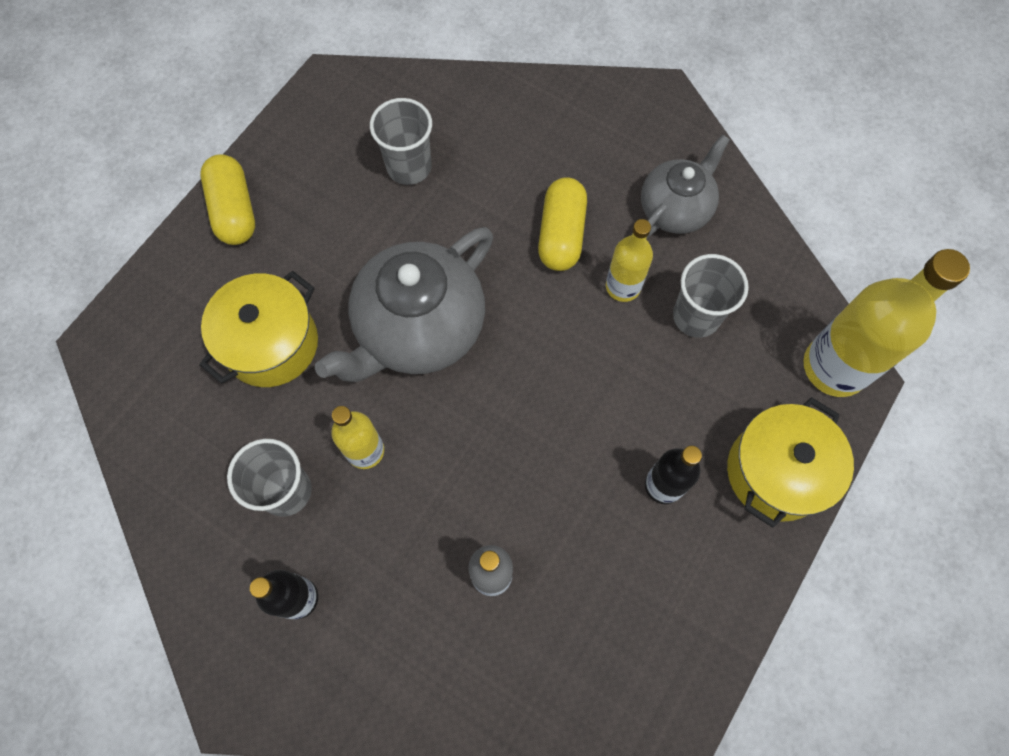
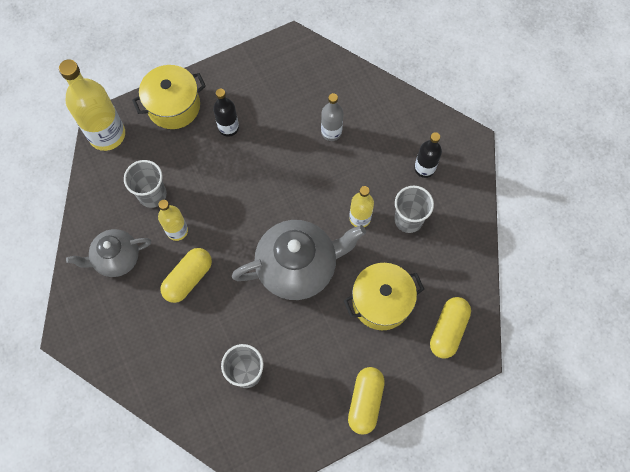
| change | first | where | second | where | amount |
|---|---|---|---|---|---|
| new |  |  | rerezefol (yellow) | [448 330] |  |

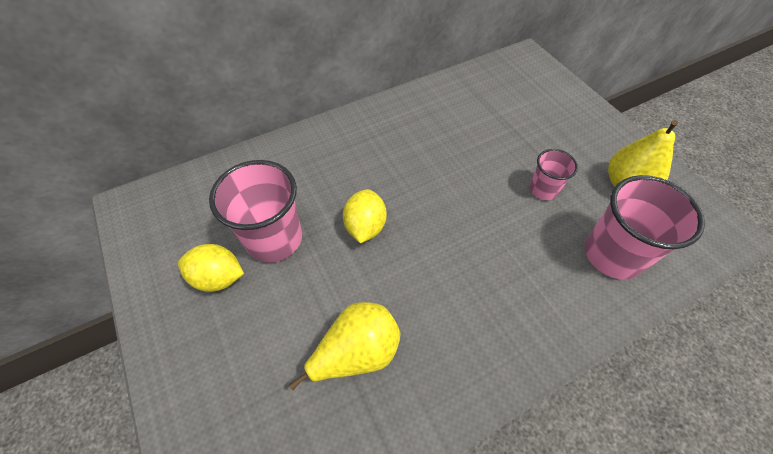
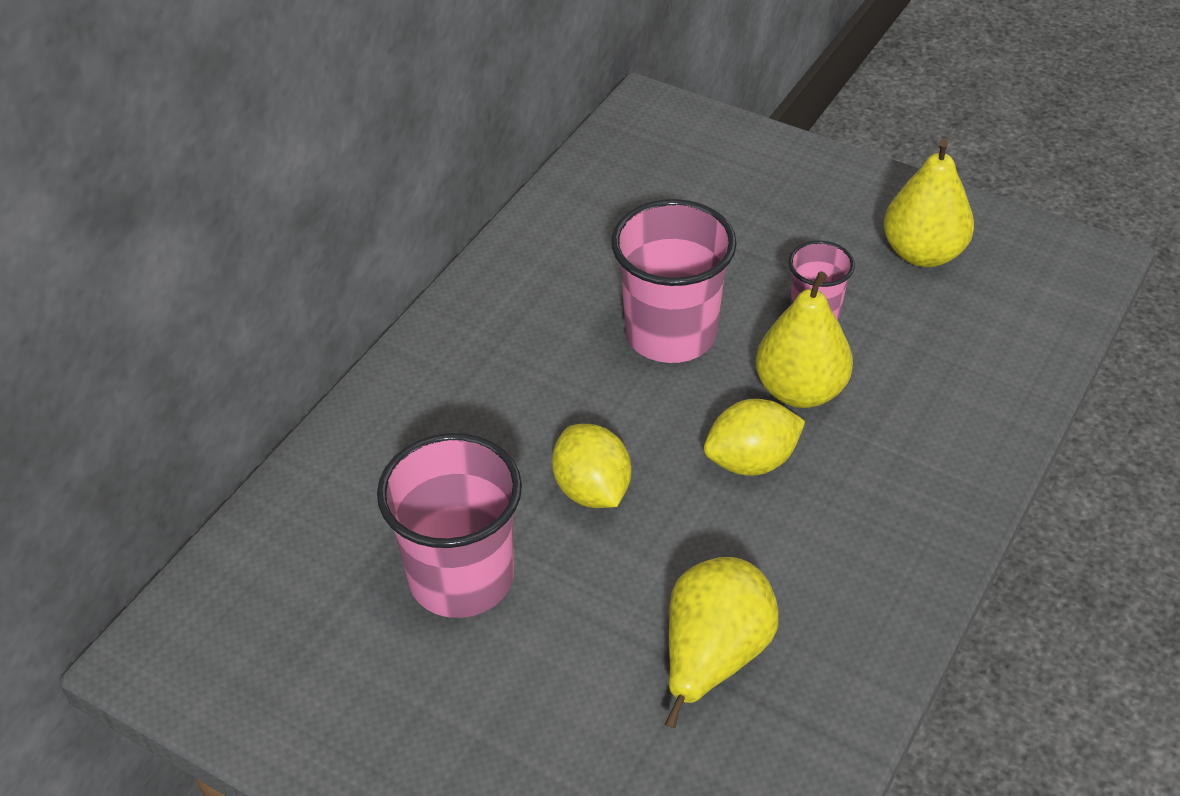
| change | first | where | second | where | amount |
|---|---|---|---|---|---|
| shifted | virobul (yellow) | [218 277] |  | [751 461] |  |
| shifted | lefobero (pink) | [612 254] |  | [670 334] |  |
| new |  |  | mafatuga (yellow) | [800 390] |  |

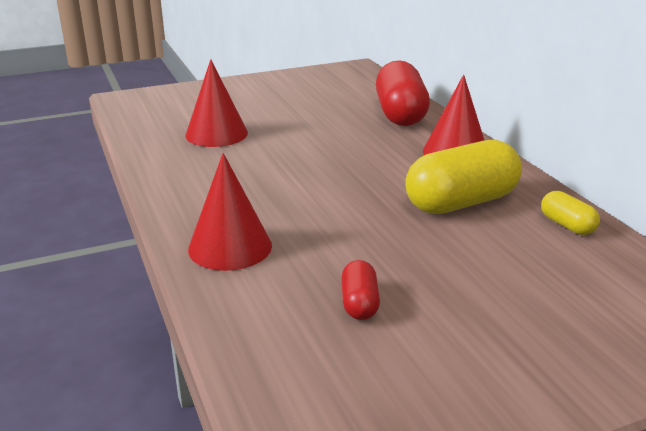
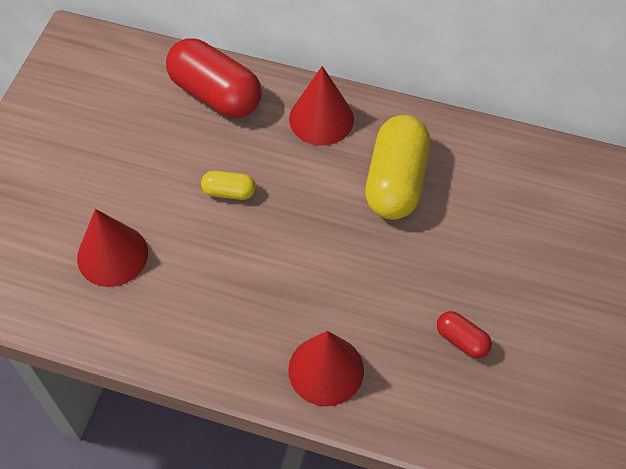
| change | first | where | second | where | amount |
|---|---|---|---|---|---|
| shifted | rerezefol (yellow) | [567 225] |  | [229 192] |  |

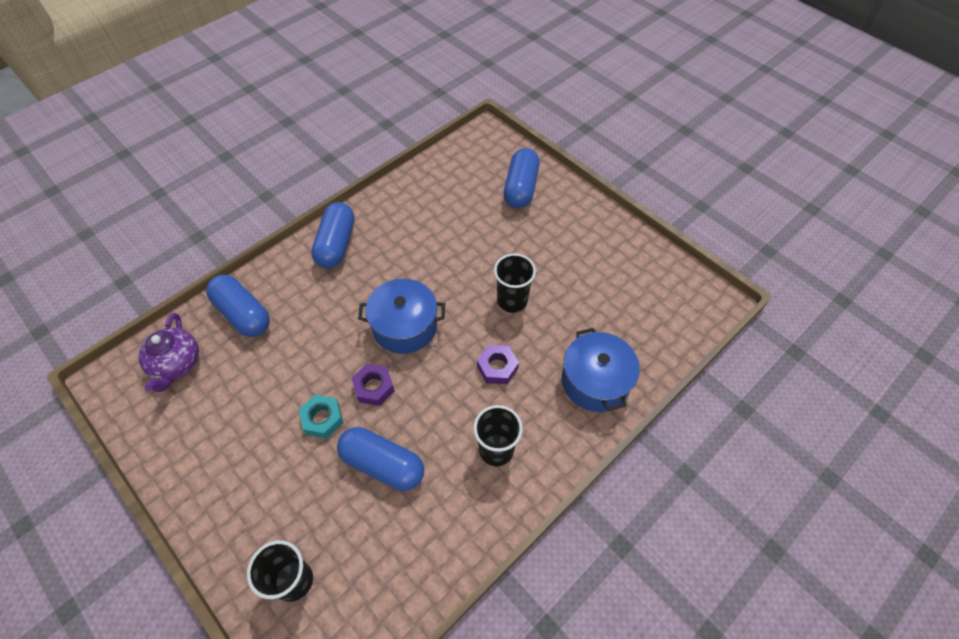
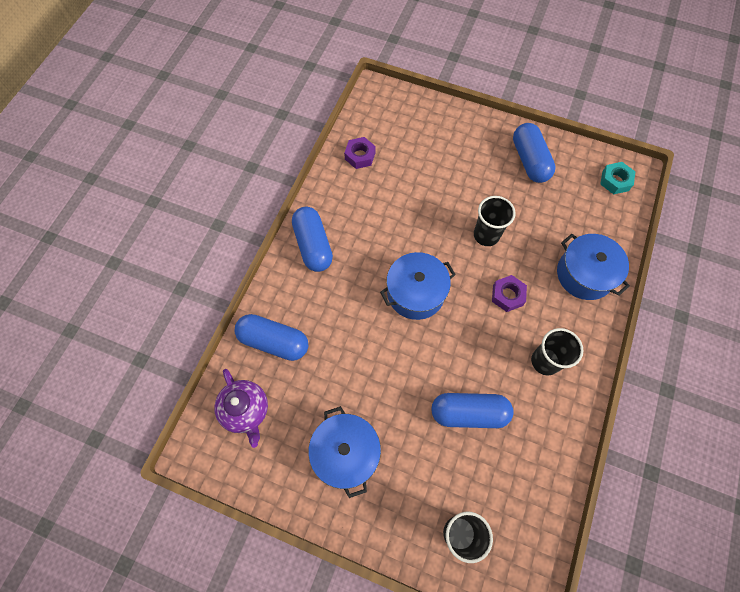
| change | first | where | second | where | amount |
|---|---|---|---|---|---|
| shifted | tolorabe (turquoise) | [322 419] |  | [615 181] |  |
| shifted | tolorabe (purple) | [374 387] |  | [360 156] |  |
| shifted | rerezefol (blue) | [520 188] |  | [529 161] |  |
| new |  |  | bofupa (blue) | [346 453] |  |

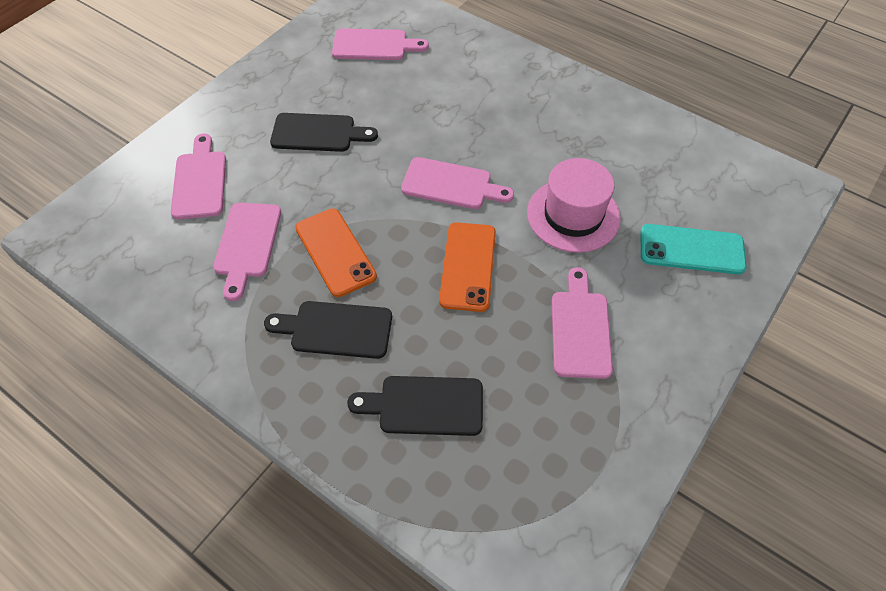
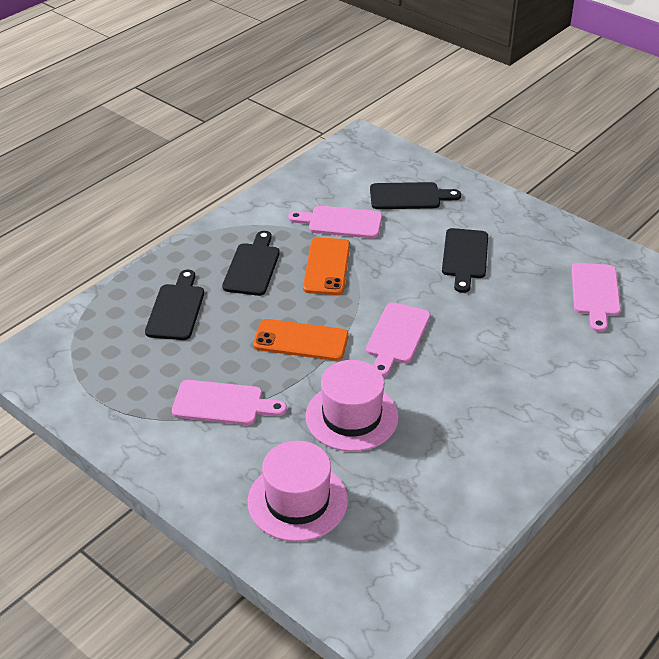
| change | first | where | second | where | amount |
|---|---|---|---|---|---|
| repainted | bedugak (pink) | [200 181] | bedugak (black) | [409 196] |  |
| rotated | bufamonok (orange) | [335 252] |  | [327 266] | 60 degrees counterclockwise |
| swapped | bufamonok (turquoise) | [691 249] | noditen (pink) | [297 501] |  |

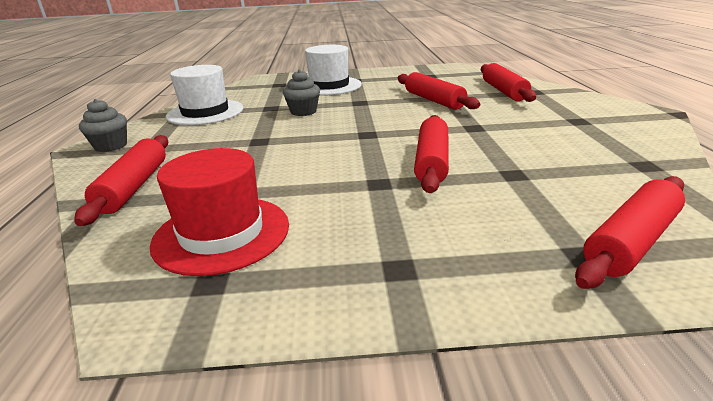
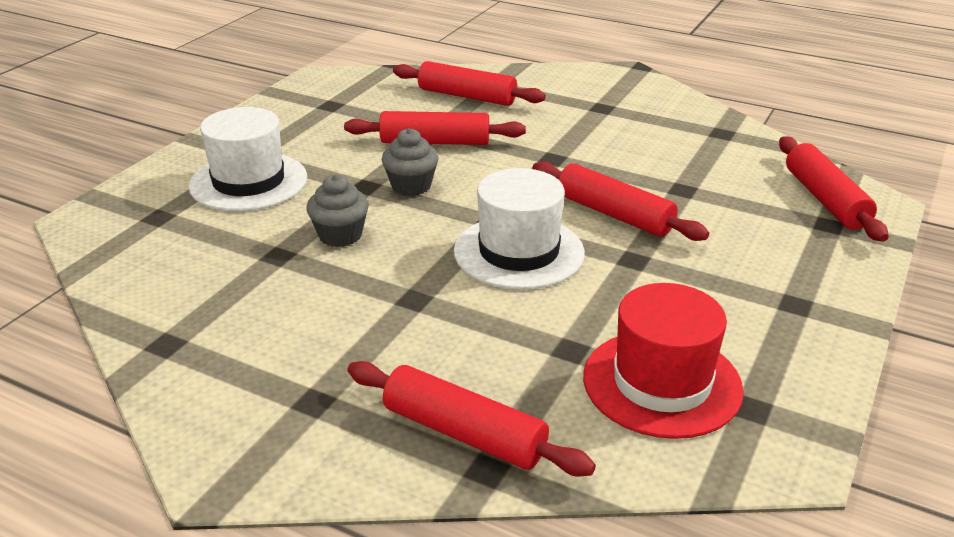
| change | first | where | second | where | amount |
|---|---|---|---|---|---|
| shifted | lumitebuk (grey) | [111 146] |  | [411 186] |  |
| shifted | noditen (white) | [205 112] |  | [519 252] |  |

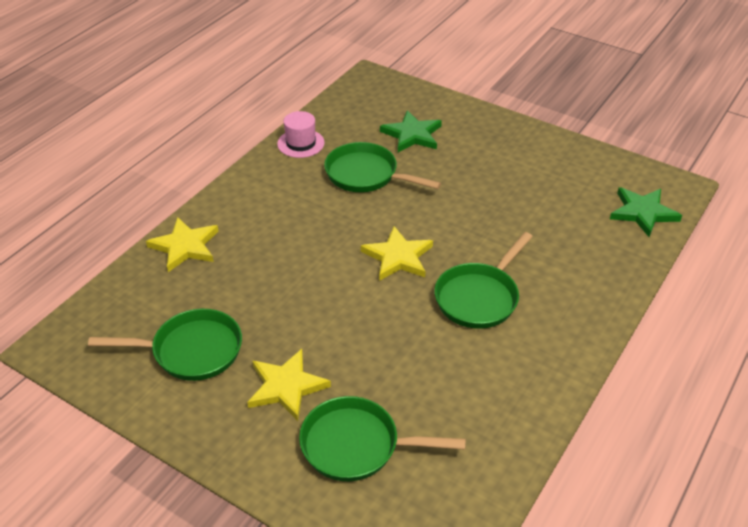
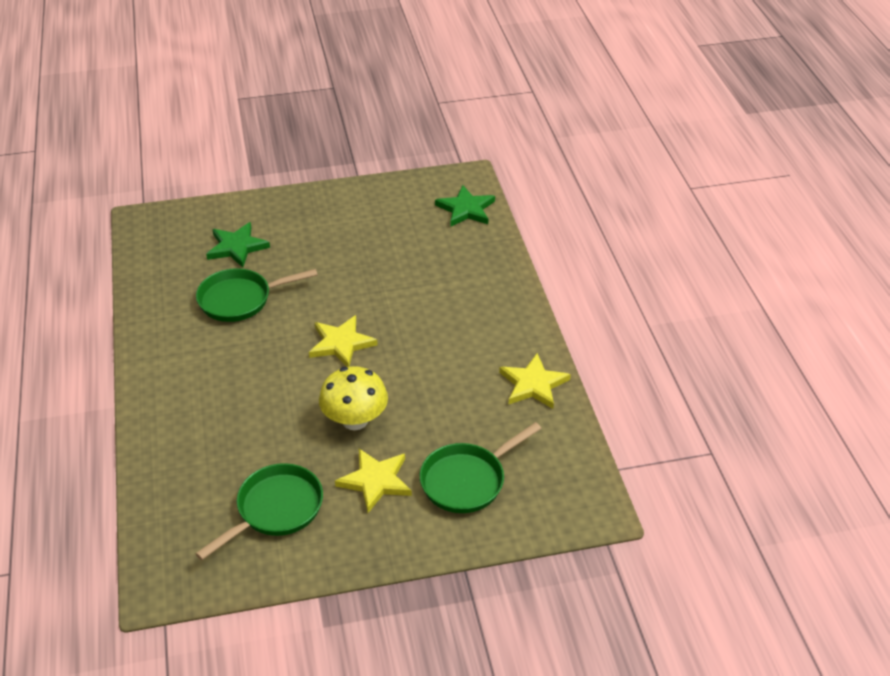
| change | first | where | second | where | amount |
|---|---|---|---|---|---|
| shifted | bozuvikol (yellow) | [185 246] |  | [533 384] |  |
| gone | noditen (pink) | [301 143] |  |  |  |
| gone | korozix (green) | [479 297] |  |  |  |
| new |  |  | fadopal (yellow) | [355 420] |  |

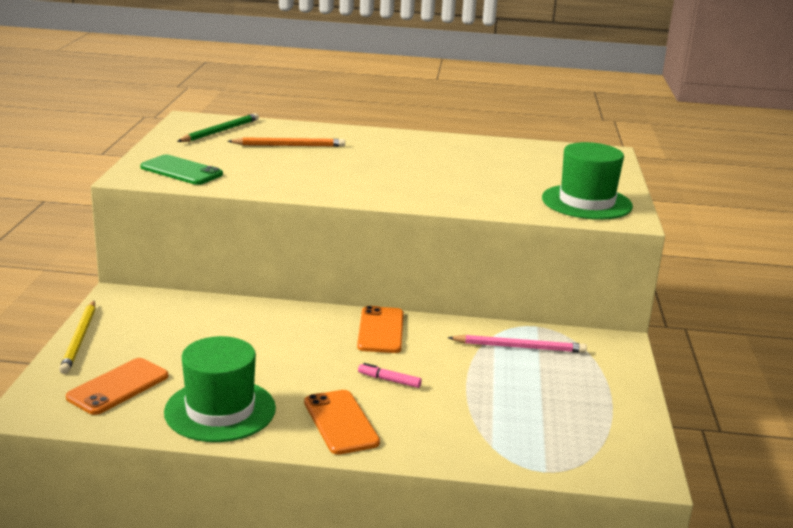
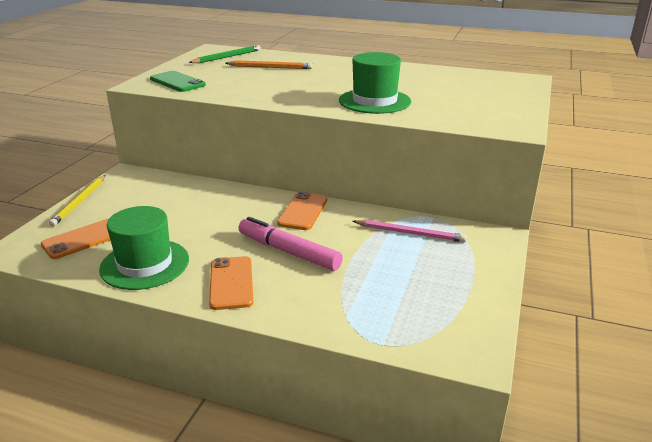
| change | first | where | second | where | amount |
|---|---|---|---|---|---|
| scaled | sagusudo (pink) | [389 380] |  | [288 252] | x2.23 |
| shifted | noditen (green) | [586 202] |  | [374 101] |  |

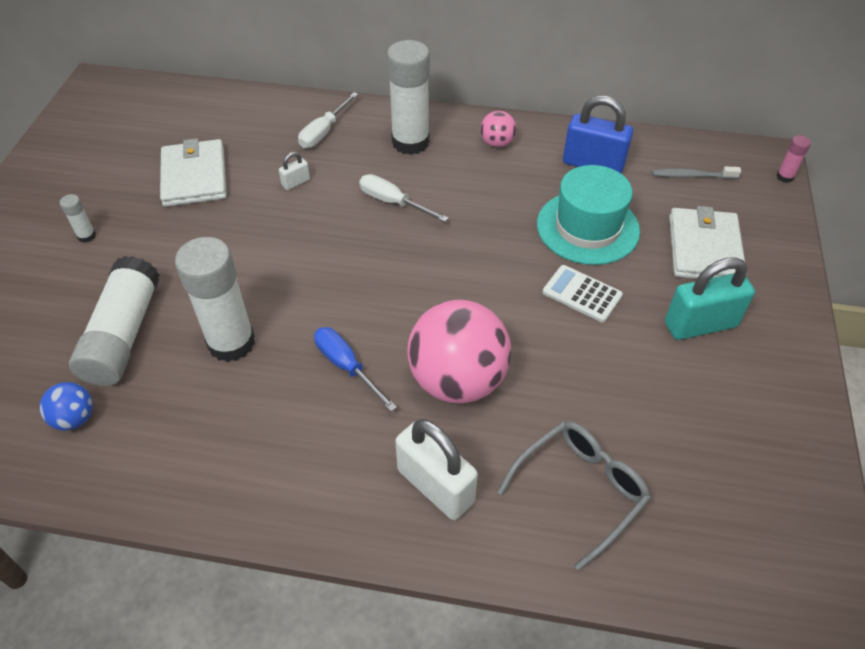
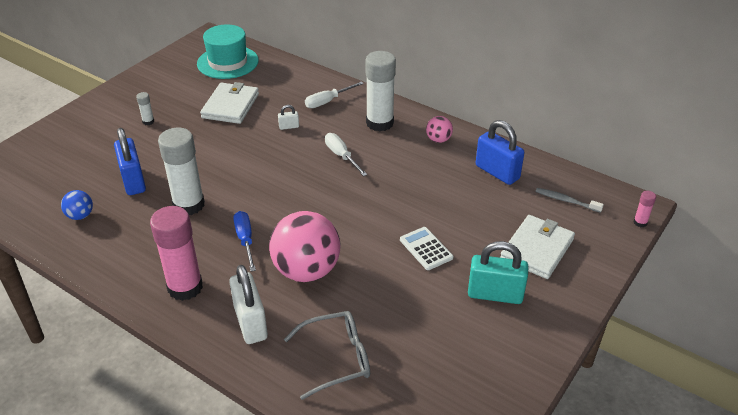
| change | first | where | second | where | amount |
|---|---|---|---|---|---|
| swapped | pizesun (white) | [123 334] | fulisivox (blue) | [133 181] |  |
| shifted | noditen (turquoise) | [587 227] |  | [227 62] |  |
| new |  |  | pizesun (pink) | [185 287] |  |

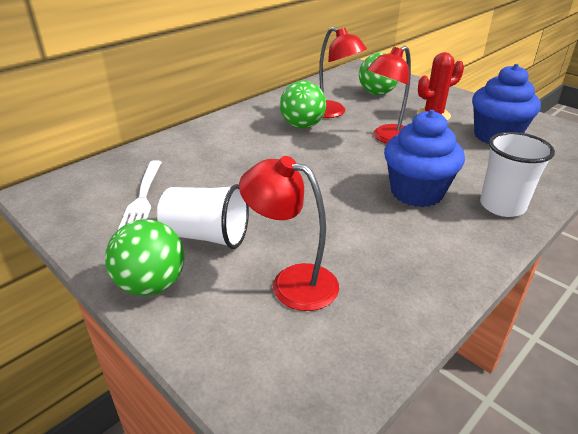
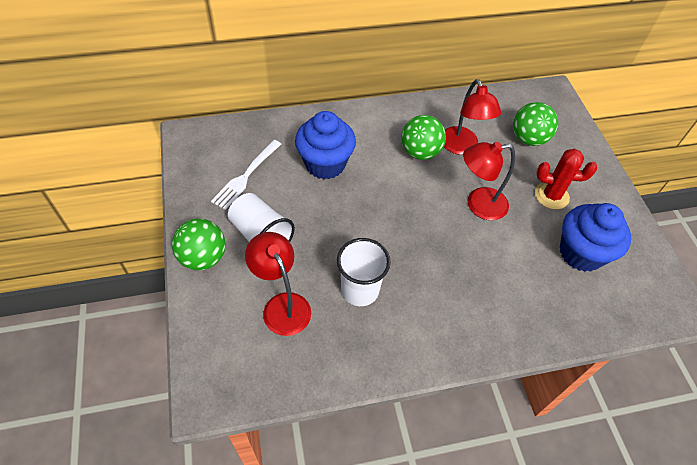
| change | first | where | second | where | amount |
|---|---|---|---|---|---|
| shifted | lumitebuk (blue) | [416 192] |  | [325 164] |  |
| shifted | lefobero (white) | [502 206] |  | [360 290] |  |

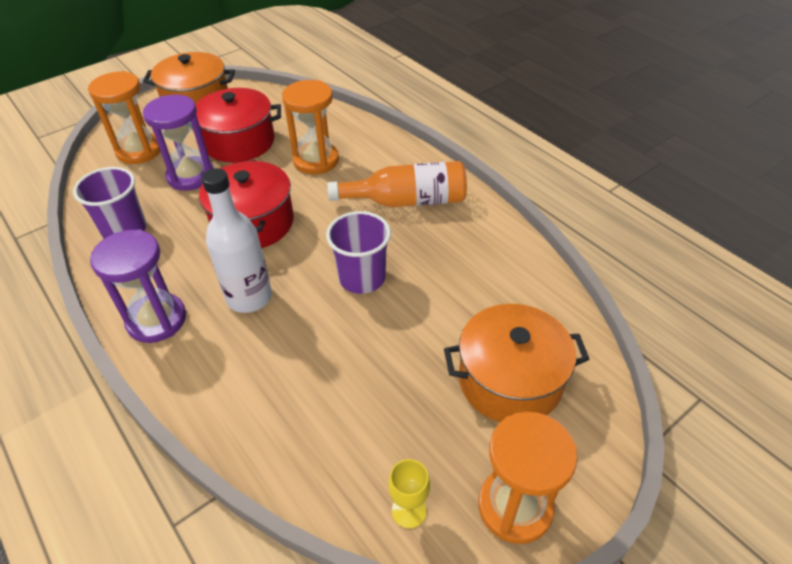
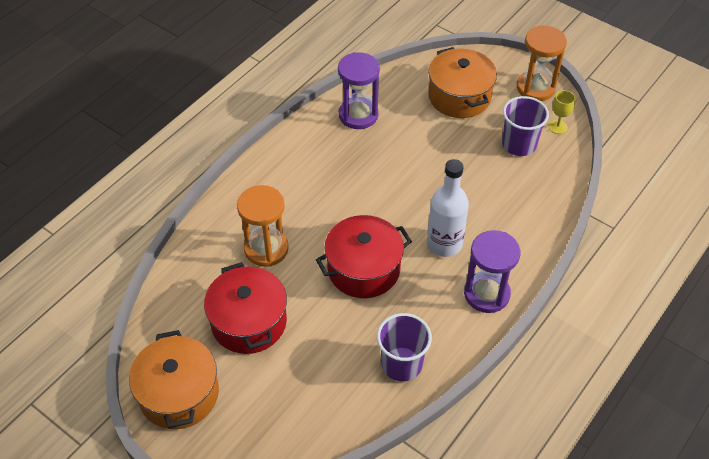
| change | first | where | second | where | amount |
|---|---|---|---|---|---|
| gone | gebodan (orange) | [139 151] |  |  |  |
| shifted | gebodan (purple) | [191 176] |  | [358 115] |  |
| shifted | lefobero (purple) | [362 278] |  | [519 144] |  |
| gone | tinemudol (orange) | [407 201] |  |  |  |

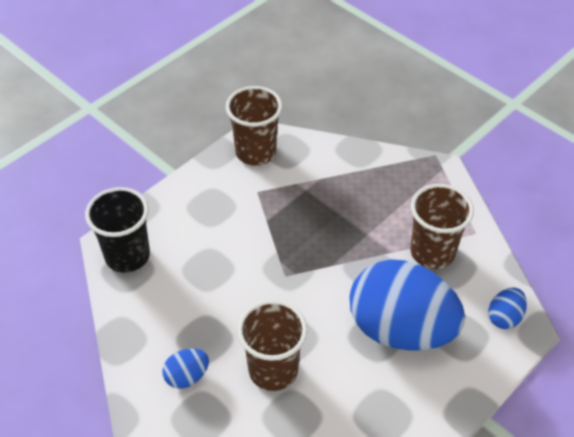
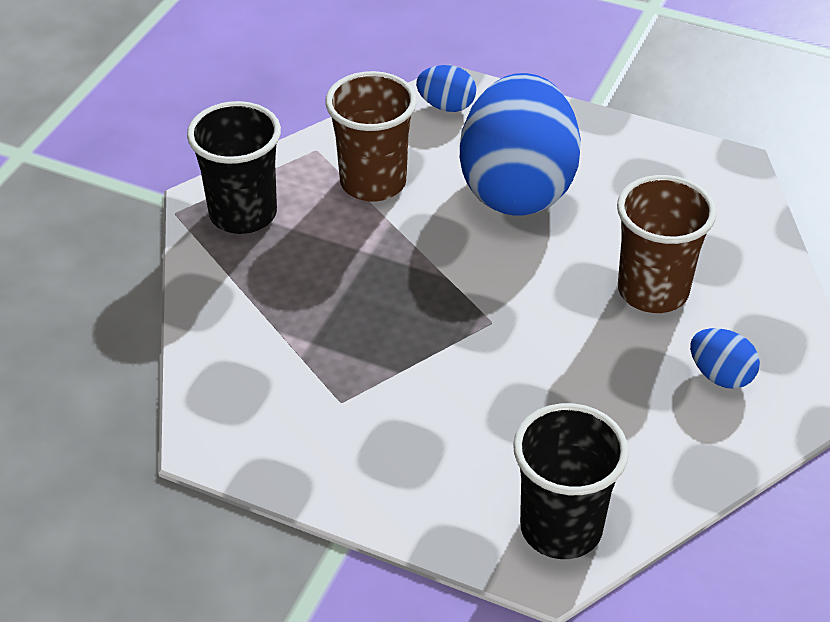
| change | first | where | second | where | amount |
|---|---|---|---|---|---|
| gone | lefobero (brown) | [255 152] |  |  |  |
| new |  |  | lefobero (black) | [243 214] |  |

